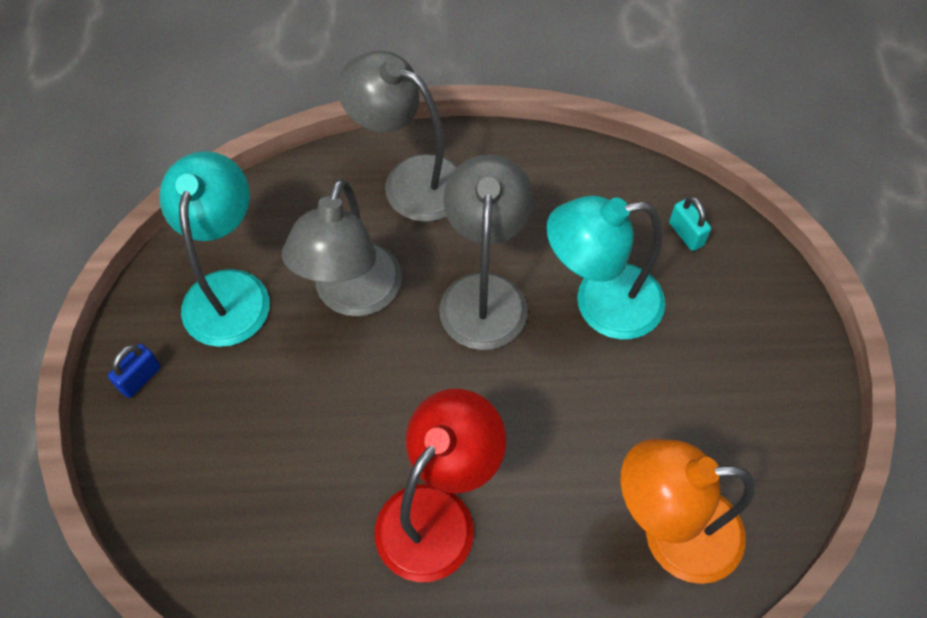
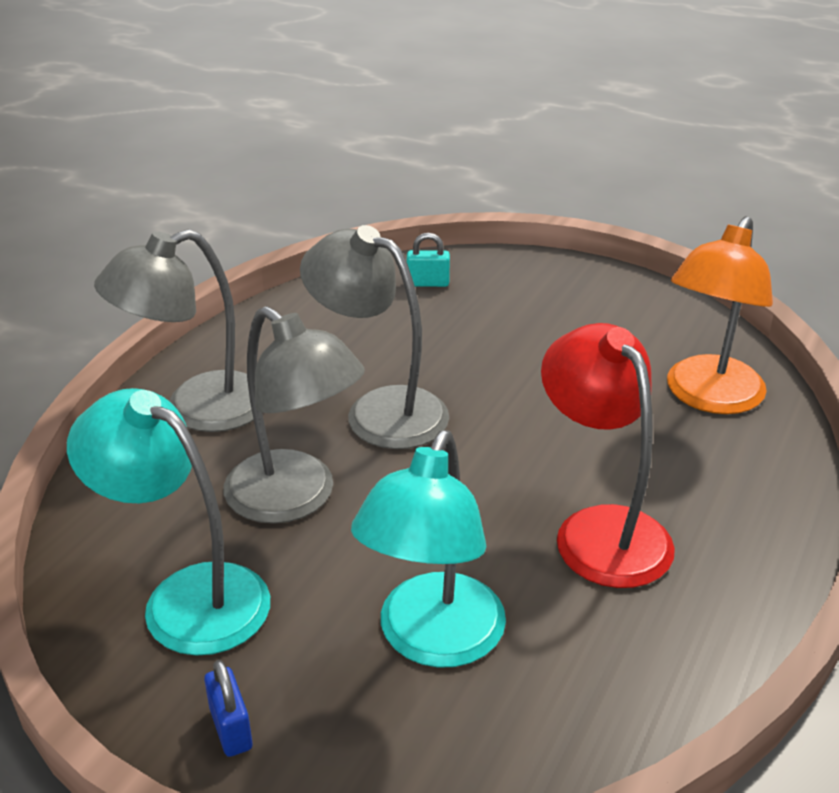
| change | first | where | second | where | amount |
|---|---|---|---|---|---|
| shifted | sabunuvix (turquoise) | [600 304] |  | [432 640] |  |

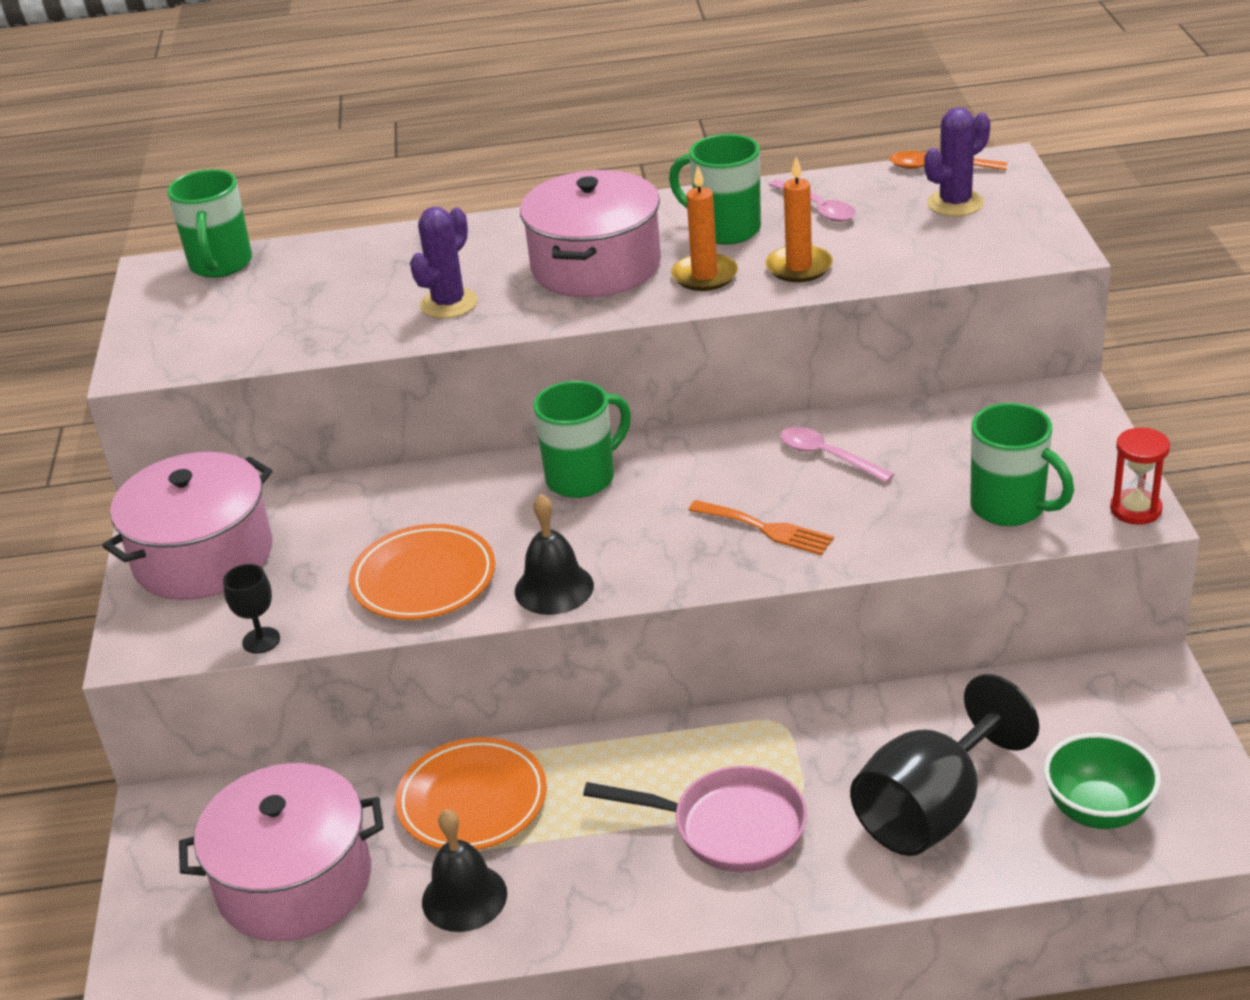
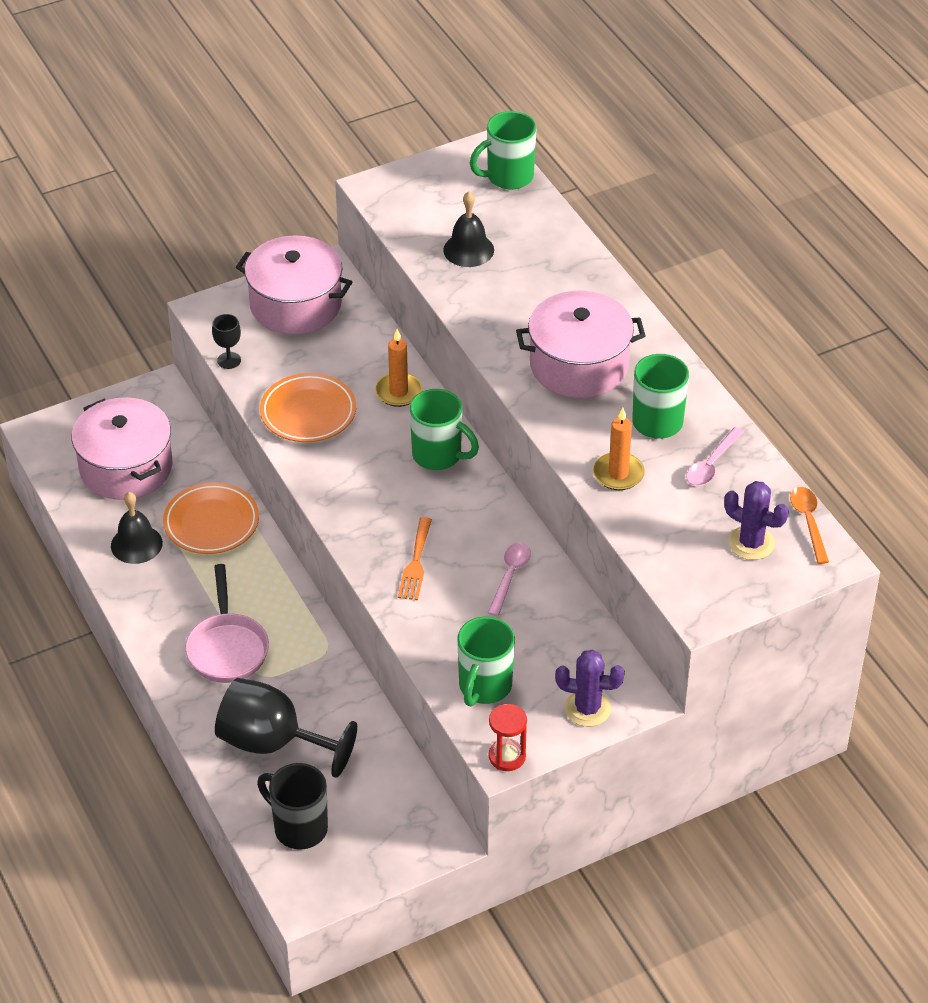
| change | first | where | second | where | amount |
|---|---|---|---|---|---|
| shifted | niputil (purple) | [449 304] |  | [587 708] |  |
| shifted | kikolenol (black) | [554 588] |  | [468 250] |  |
| shifted | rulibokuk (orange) | [704 276] |  | [398 392] |  |
| swapped | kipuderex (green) | [1097 810] | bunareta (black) | [298 827] |  |

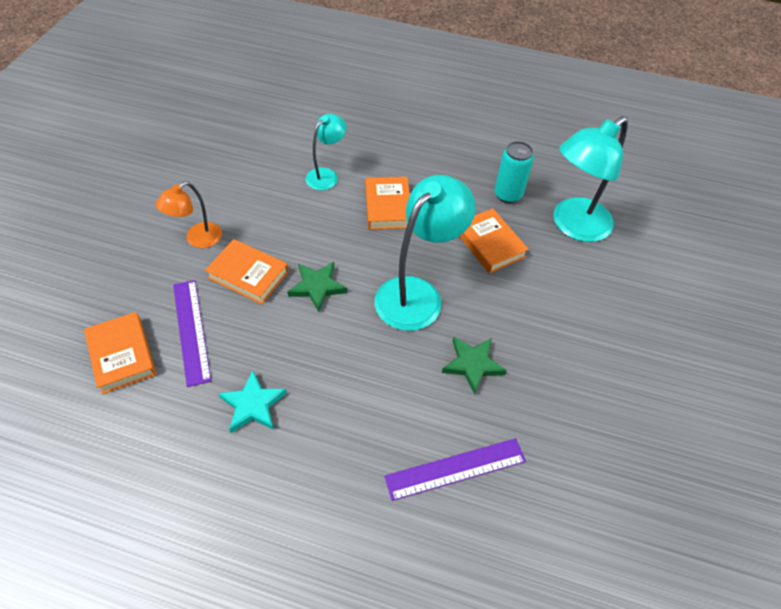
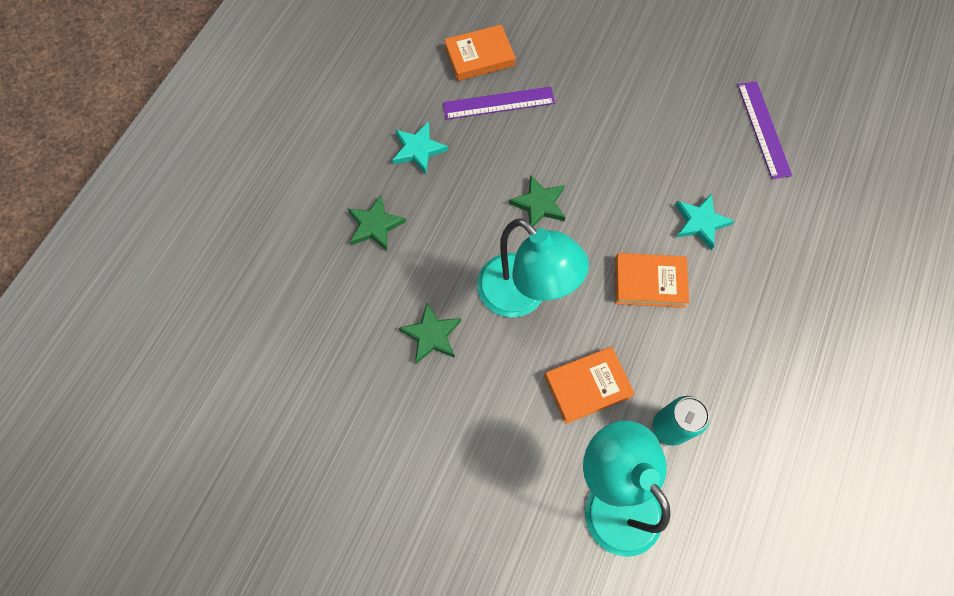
| change | first | where | second | where | amount |
|---|---|---|---|---|---|
| gone | sabunuvix (orange) | [197 239] |  |  |  |
| gone | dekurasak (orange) | [248 275] |  |  |  |
| swapped | sabunuvix (turquoise) | [326 175] | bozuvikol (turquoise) | [700 222] |  |
| shifted | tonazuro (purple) | [455 468] |  | [764 129] |  |
| new |  |  | bozuvikol (green) | [375 225] |  |

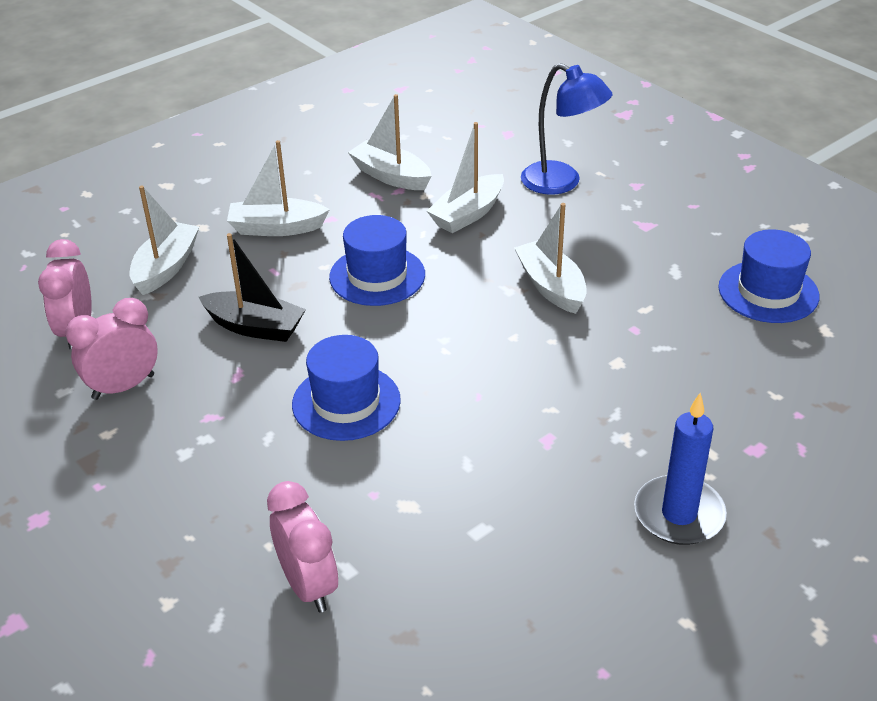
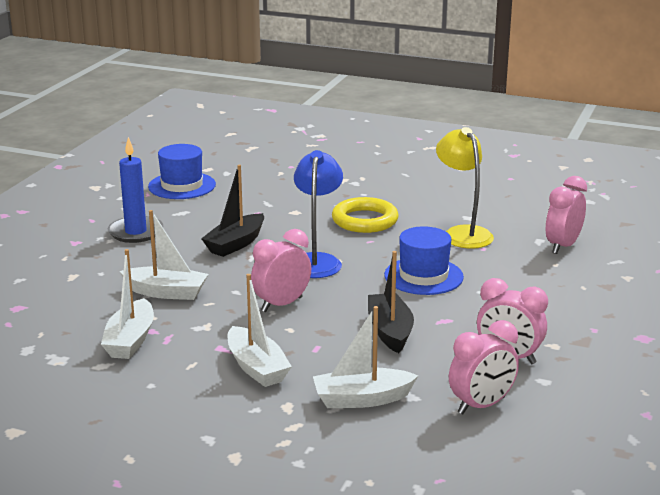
| change | first | where | second | where | amount |
|---|---|---|---|---|---|
| swapped | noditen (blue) | [377 276] | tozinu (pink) | [281 304] |  |
| repainted | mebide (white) | [551 286] | mebide (black) | [235 244] |  |
| shifted | sabunuvix (blue) | [561 183] |  | [316 261] |  |
| shifted | rulibokuk (blue) | [679 514] |  | [136 232] |  |
| new |  |  | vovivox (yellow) | [365 220] |  |
| new |  |  | sabunuvix (yellow) | [462 233] |  |

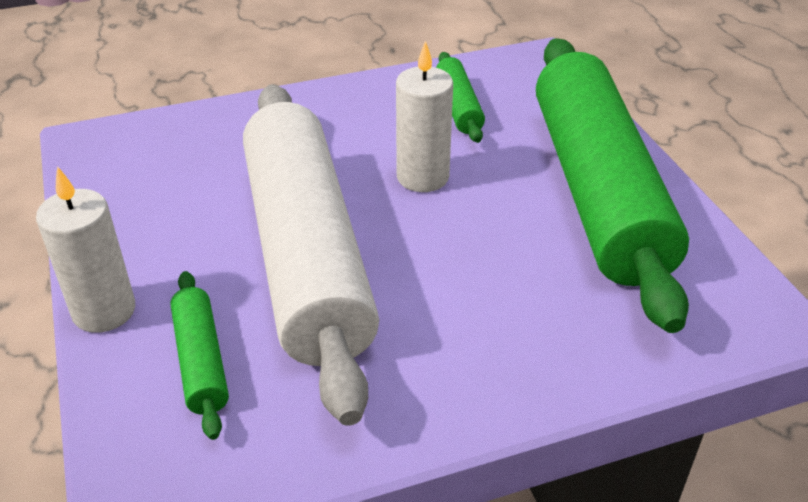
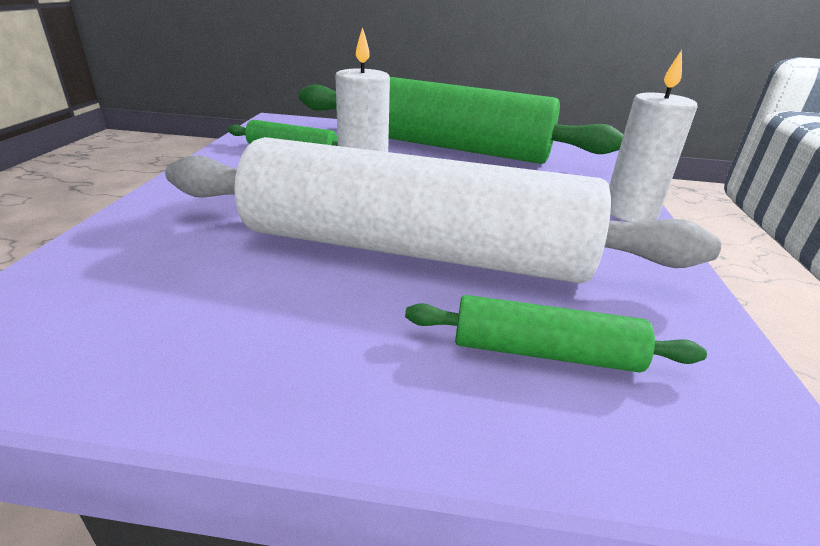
| change | first | where | second | where | amount |
|---|---|---|---|---|---|
| shifted | rulibokuk (white) | [104 311] |  | [630 212] |  |

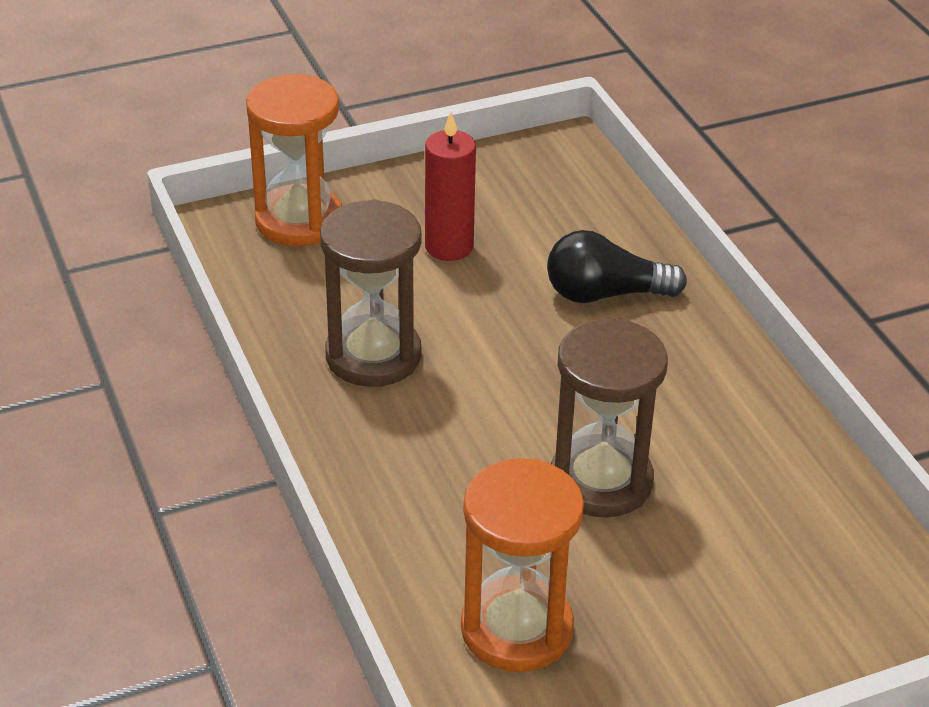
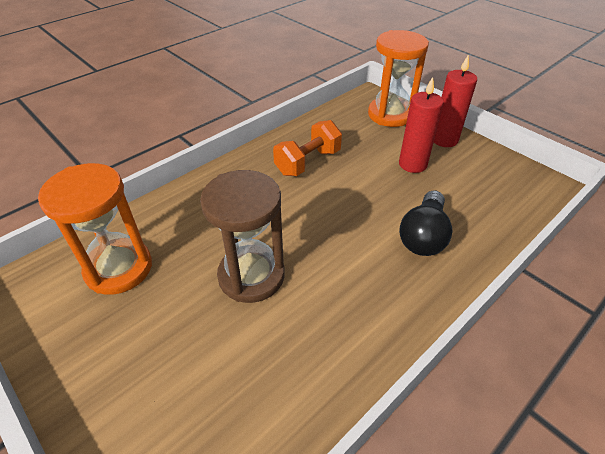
| change | first | where | second | where | amount |
|---|---|---|---|---|---|
| swapped | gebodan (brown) | [373 356] | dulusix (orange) | [308 162] |  |
| rotated | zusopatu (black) | [605 294] |  | [423 236] | 135 degrees counterclockwise |
| new |  |  | rulibokuk (red) | [444 140] |  |

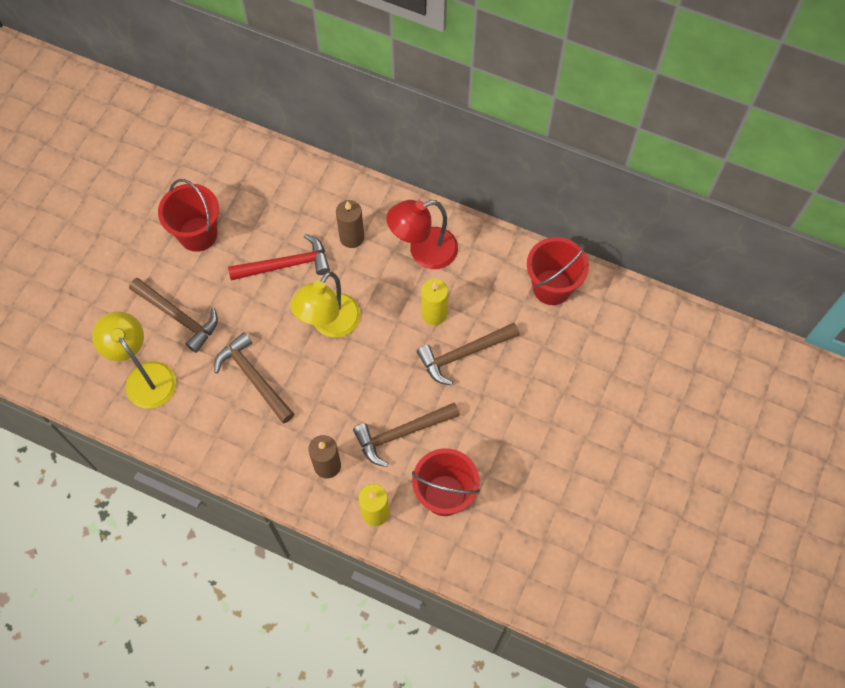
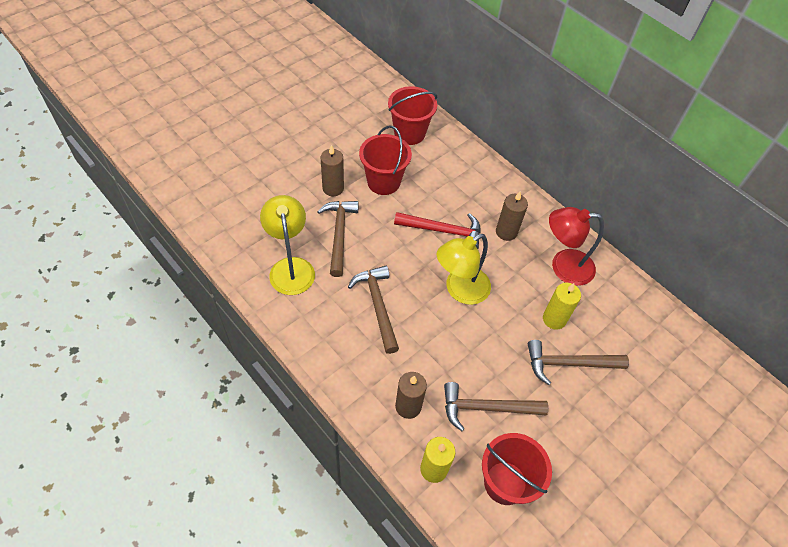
| change | first | where | second | where | amount |
|---|---|---|---|---|---|
| rotated | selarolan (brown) | [178 317] |  | [339 234] | 150 degrees counterclockwise |
| shifted | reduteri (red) | [552 287] |  | [409 133] |  |
| new |  |  | rulibokuk (brown) | [333 188] |  |

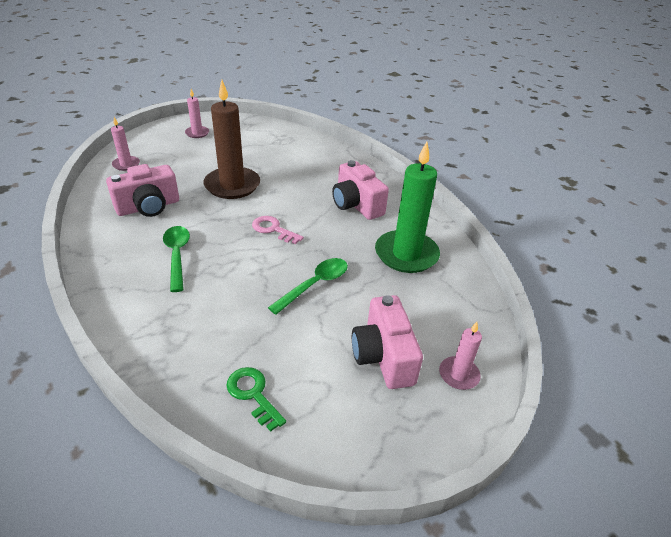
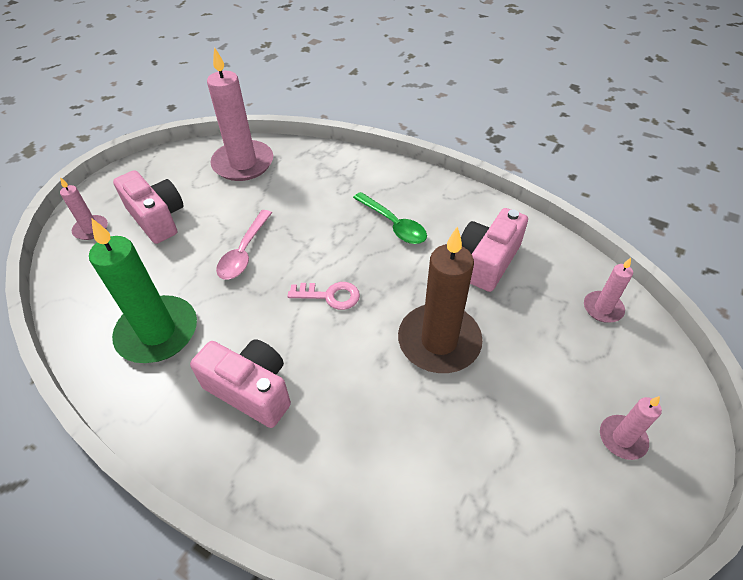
| change | first | where | second | where | amount |
|---|---|---|---|---|---|
| swapped | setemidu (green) | [253 394] | rulibokuk (pink) | [243 163] |  |
| repainted | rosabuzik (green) | [314 285] | rosabuzik (pink) | [244 252] |  |

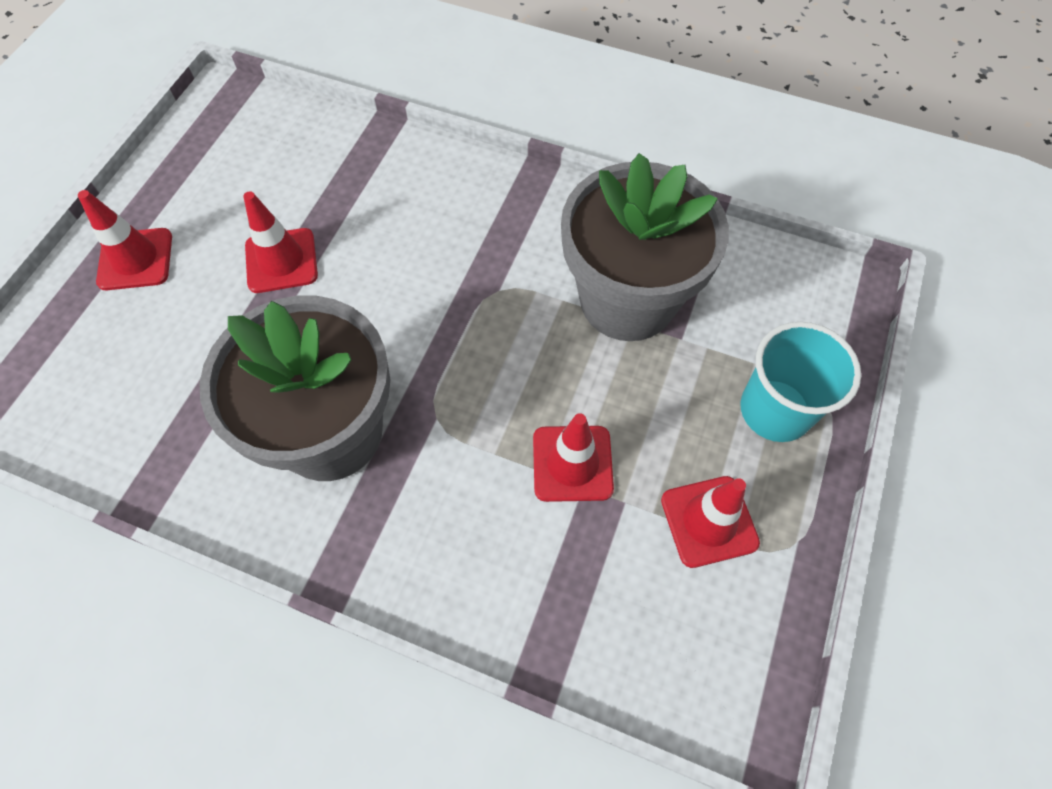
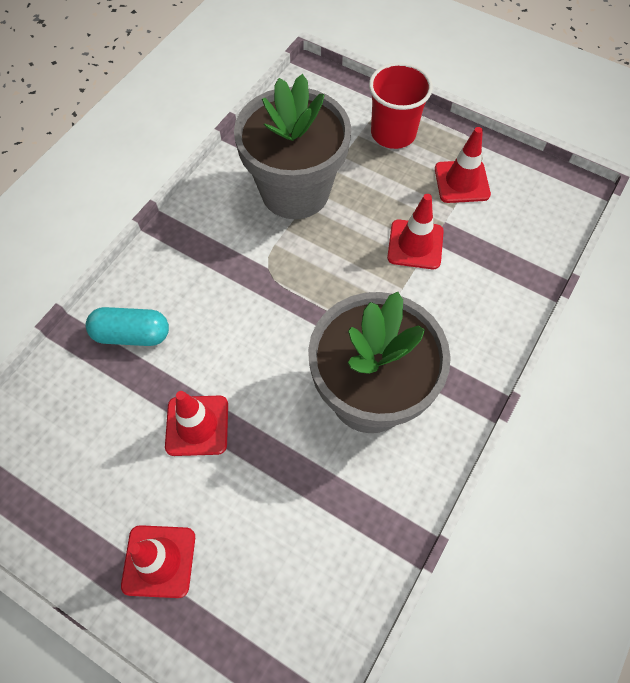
| change | first | where | second | where | amount |
|---|---|---|---|---|---|
| repainted | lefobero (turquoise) | [775 410] | lefobero (red) | [393 133] |  |
| new |  |  | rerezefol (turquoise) | [132 334] |  |

